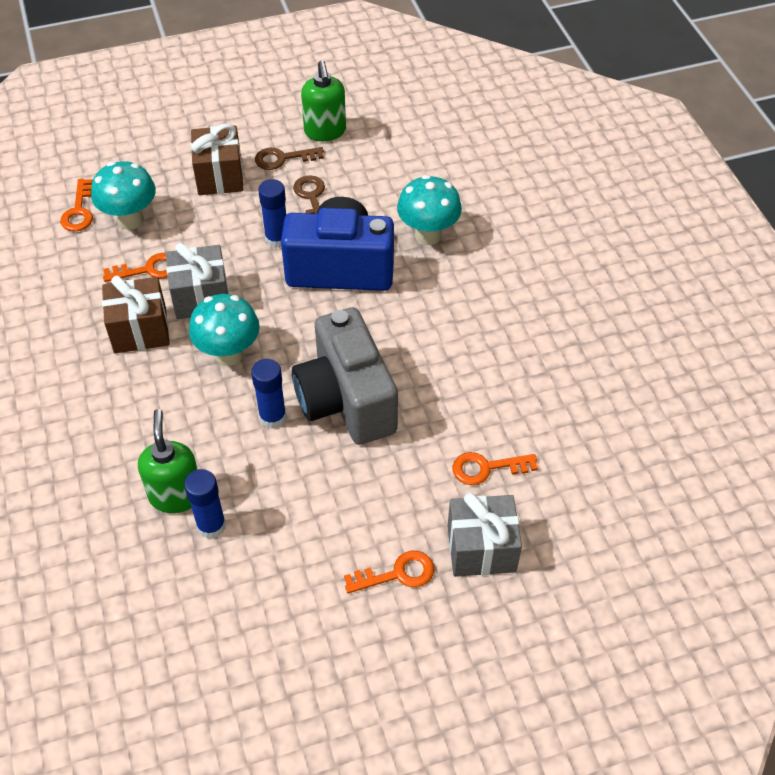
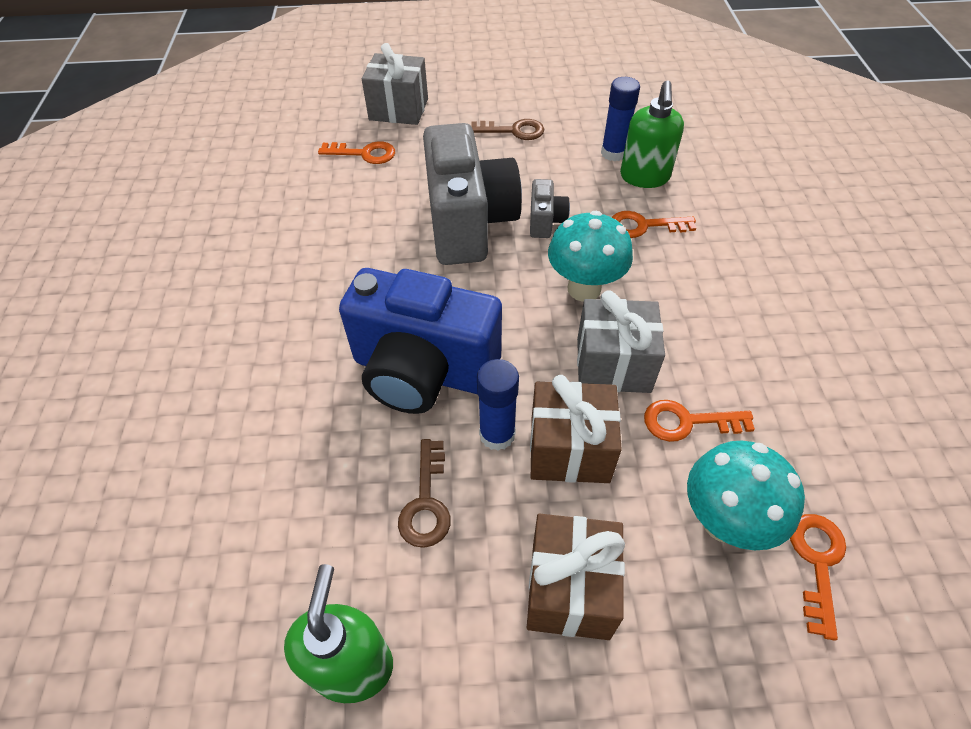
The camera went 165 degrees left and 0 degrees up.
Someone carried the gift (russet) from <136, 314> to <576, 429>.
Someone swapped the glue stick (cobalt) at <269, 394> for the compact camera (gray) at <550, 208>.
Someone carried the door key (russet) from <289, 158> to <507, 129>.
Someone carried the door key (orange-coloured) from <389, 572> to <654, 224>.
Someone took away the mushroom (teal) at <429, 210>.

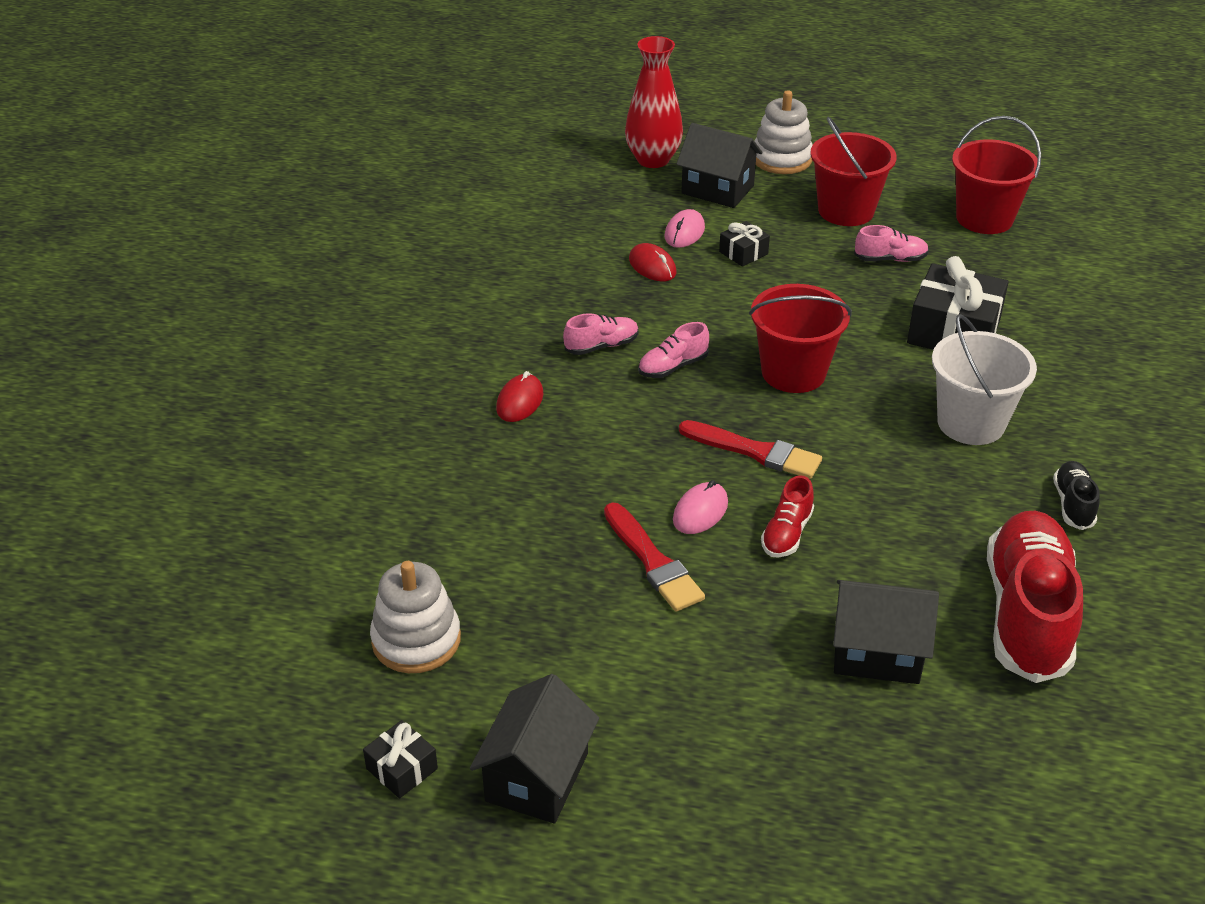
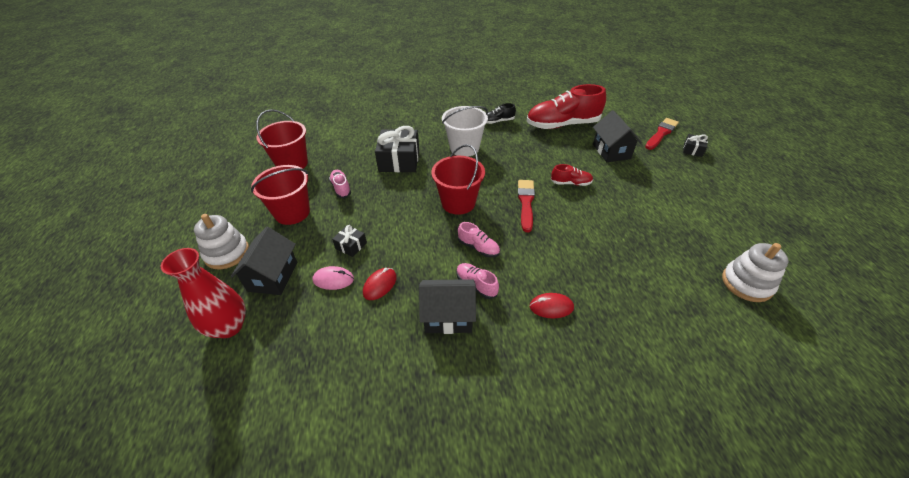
The camera went 110 degrees left and 5 degrees up.
Someone carried the gift (ebony) from <400, 759> to <695, 145>.
Someone carried the cottage (ebony) from <534, 749> to <447, 306>.
Someone carried the paint brush (red) from <654, 557> to <662, 134>.
Someone took away the PC mouse (rosy) at <700, 507>.

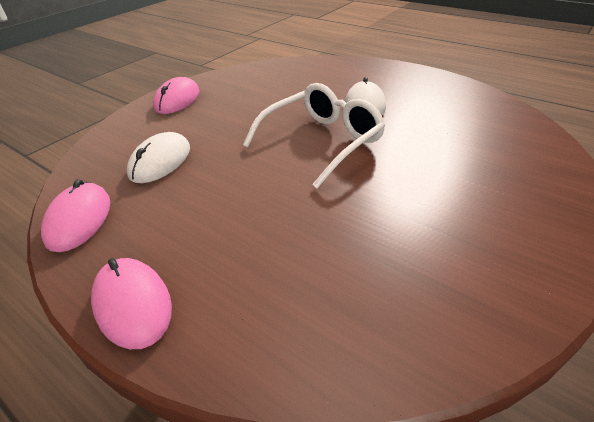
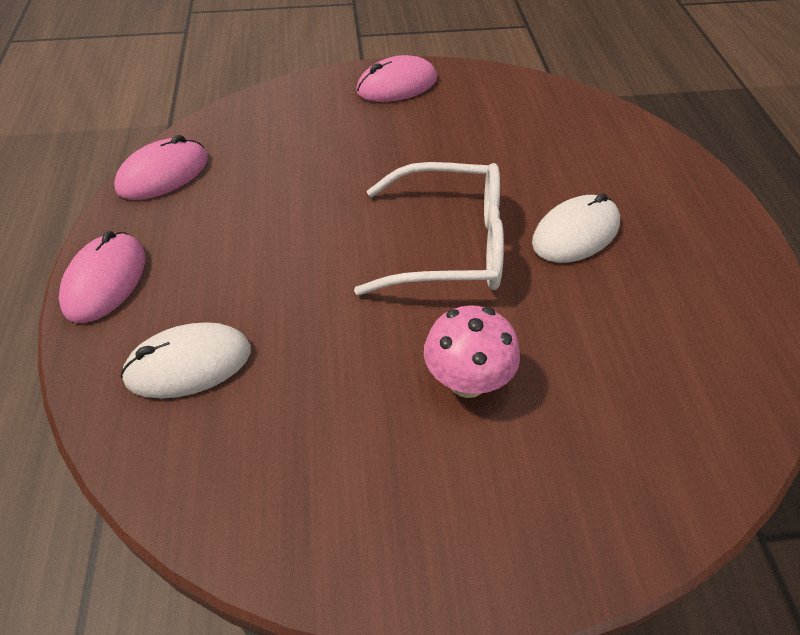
The camera went 45 degrees right and 10 degrees up.
Someone carried the PC mouse (pure white) from <158, 157> to <185, 360>.
Someone put down the mushroom (rosy) at <472, 351>.

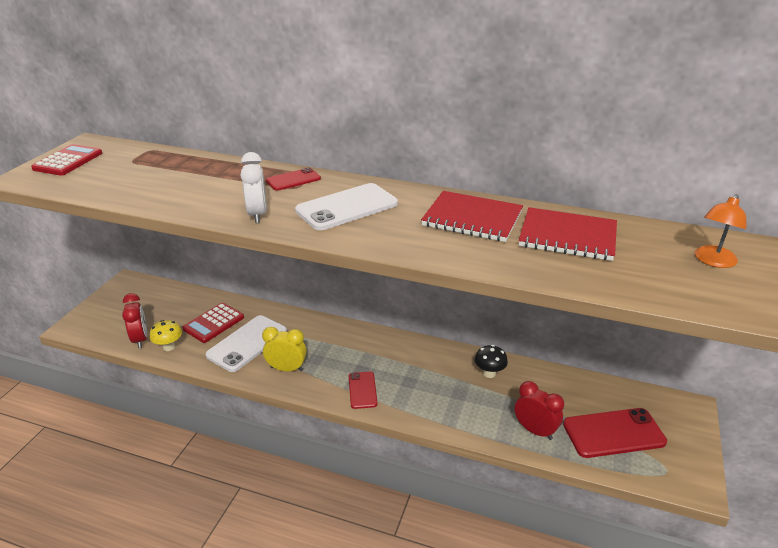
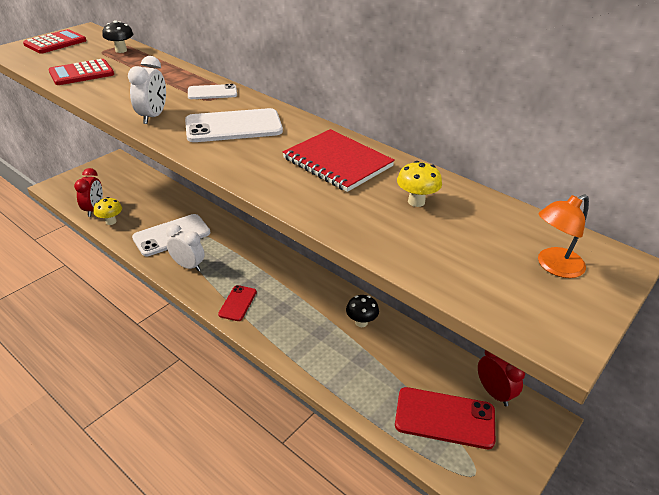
The camera went 20 degrees right and 5 degrees up.
Someone carried the calculator (red) from <213, 323> to <81, 72>.
Someone repainted the bedside clock (yellow) at <284, 349>, which became the bedside clock (pure white) at <185, 247>.
Someone repainted the smartphone (red) at <293, 179>, which became the smartphone (pure white) at <212, 91>.
Someone carried the bedside clock (red) from <539, 410> to <501, 378>.
Someone swapped the exercise book (red) at <568, 234> for the mushroom (yellow) at <419, 184>.
Someone put down the mushroom (ebony) at <117, 36>.

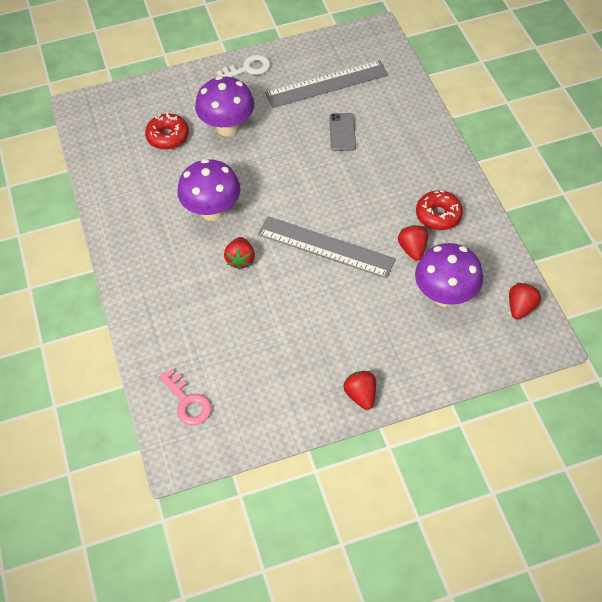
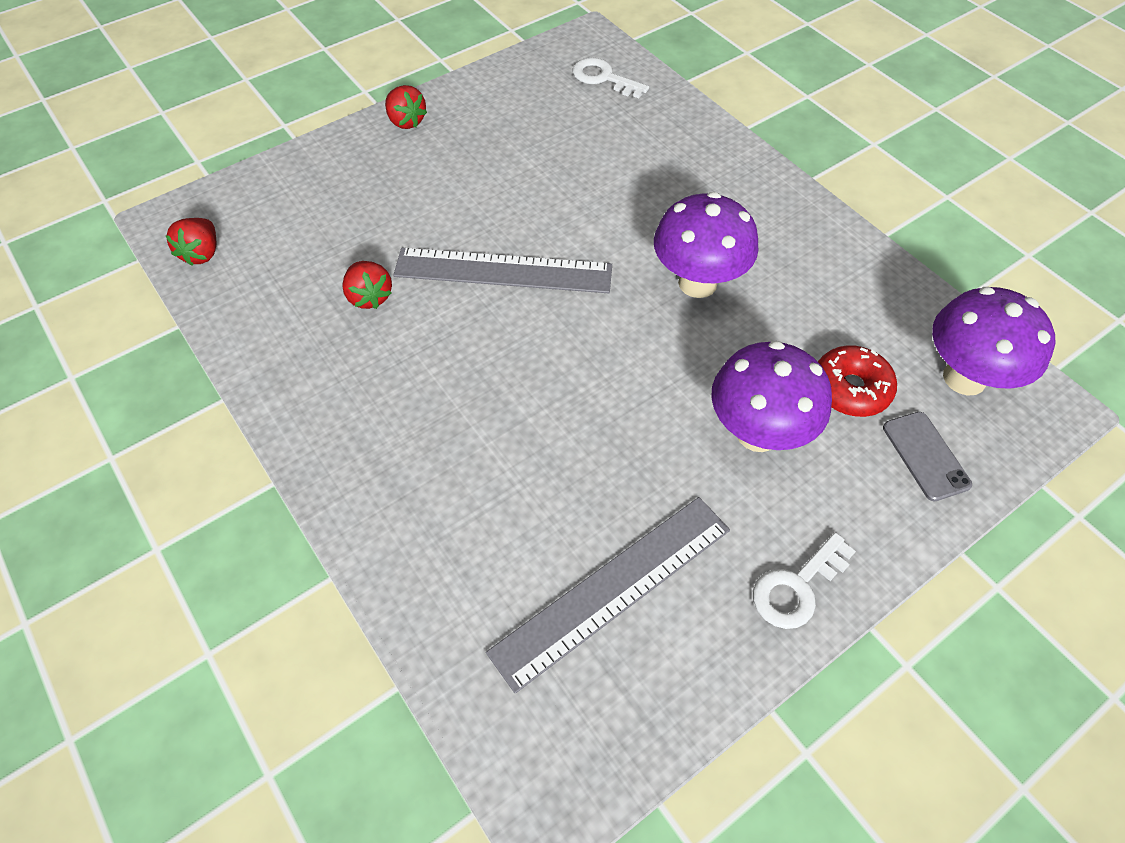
The camera went 160 degrees right and 0 degrees up.
Someone repainted the door key (rosy) at <185, 396>, which became the door key (pure white) at <611, 77>.
Someone took away the strawberry (red) at <239, 253>.
Someone carried the smartphone (gray) from <342, 132> to <927, 456>.
Someone carried the mushroom (royal purple) from <449, 275> to <993, 341>.
Someone took away the donut (red) at <439, 210>.

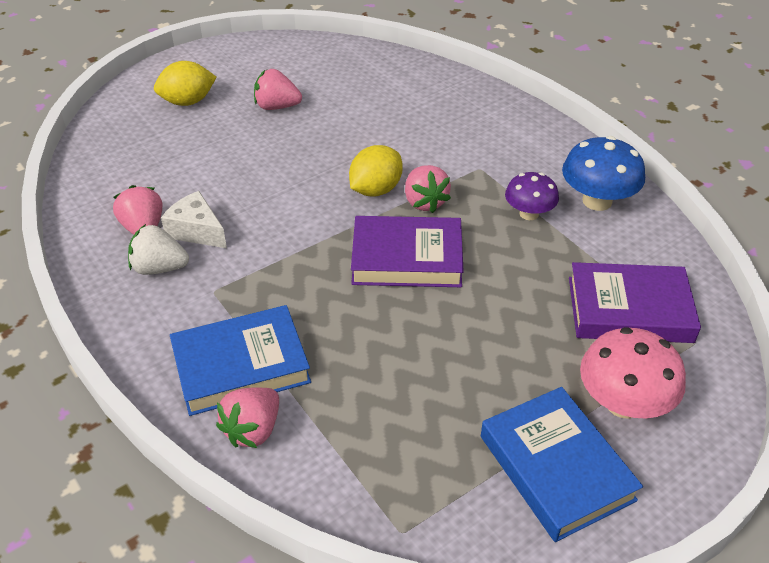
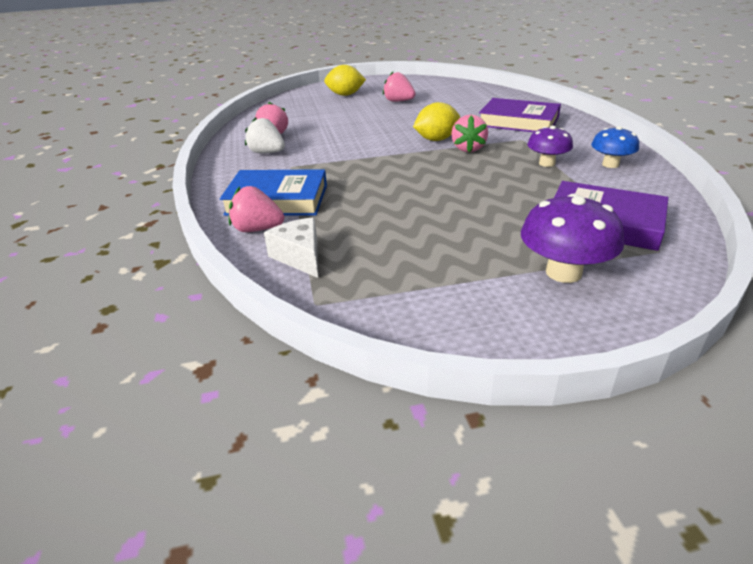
The camera went 25 degrees right and 10 degrees down.
Someone carried the cheese (pure white) from <194, 219> to <291, 247>.
Someone rotated the strawberry (rosy) at <247, 418> by 45 degrees clockwise.
Someone carried the hardcover (royal purple) from <407, 251> to <520, 115>.
Someone took away the hardcover (cobalt) at <562, 464>.
Someone scaled the mushroom (cobalt) at <603, 173> by 0.65.
Someone repainted the mushroom (rosy) at <633, 373>, which became the mushroom (royal purple) at <572, 238>.

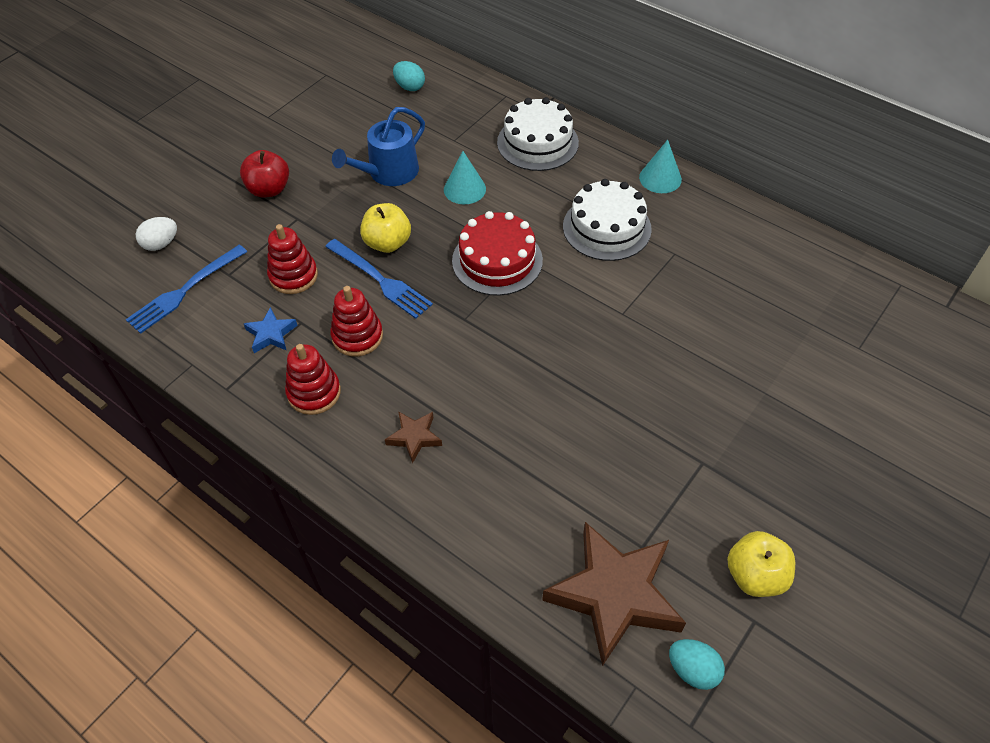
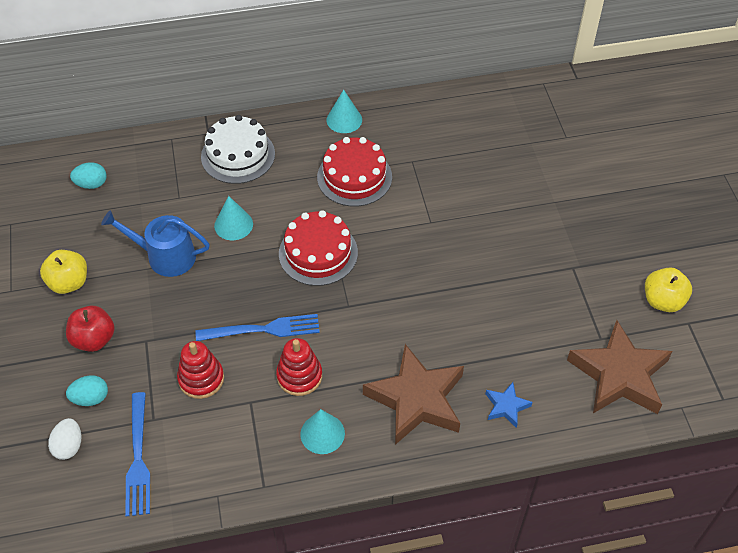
The camera went 50 degrees left and 0 degrees up.
Someone carried the star (cobalt) from <271, 330> to <509, 405>.
Someone swapped the stacking toy (red) at <313, 379> for the cone shape (teal) at <322, 431>.
Someone rotated the sprinkling can (cobalt) at <378, 146> by 105 degrees clockwise.
Someone carried the apple (yellow) from <385, 228> to <63, 272>.
Someone scaled the star (russet) at <413, 437> by 2.20.
Someone repainted the layer cake (pure white) at <607, 220>, which became the layer cake (red) at <354, 172>.
Someone carried the toy egg (teal) from <697, 664> to <87, 390>.

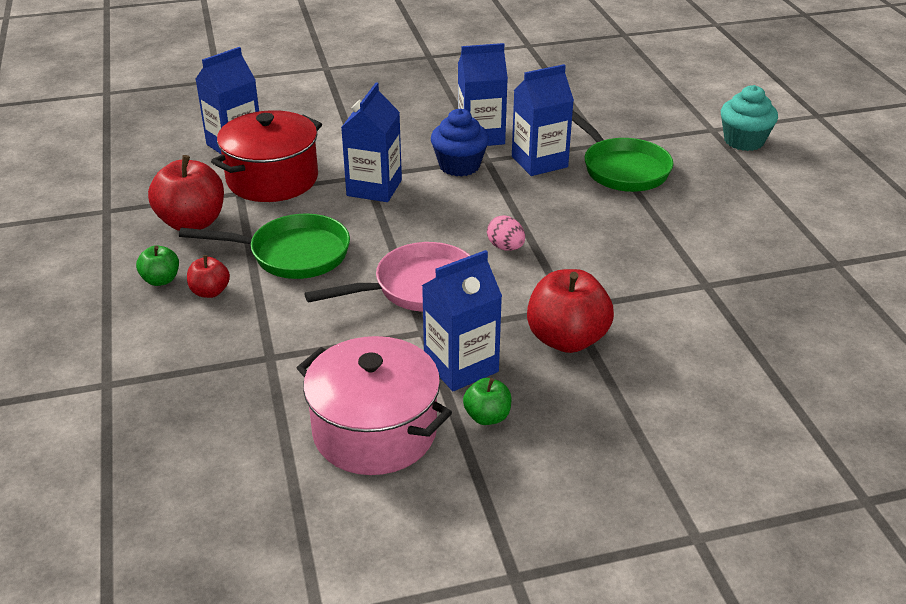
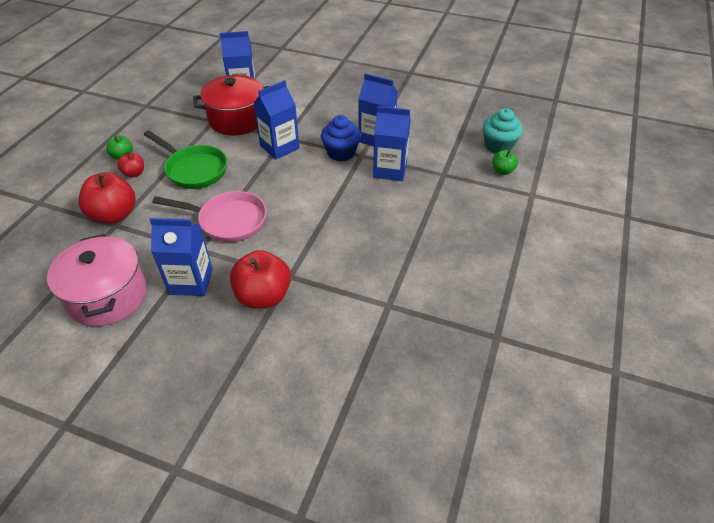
The camera went 35 degrees right and 10 degrees up.
Someone carried the apple (red) from <186, 193> to <107, 198>.
Someone carried the apple (emerald) from <487, 401> to <505, 162>.
Someone took away the toy egg (rosy) at <506, 233>.
Someone took away the pan (emerald) at <623, 151>.
Someone carried the fairy cake (teal) from <749, 118> to <503, 130>.

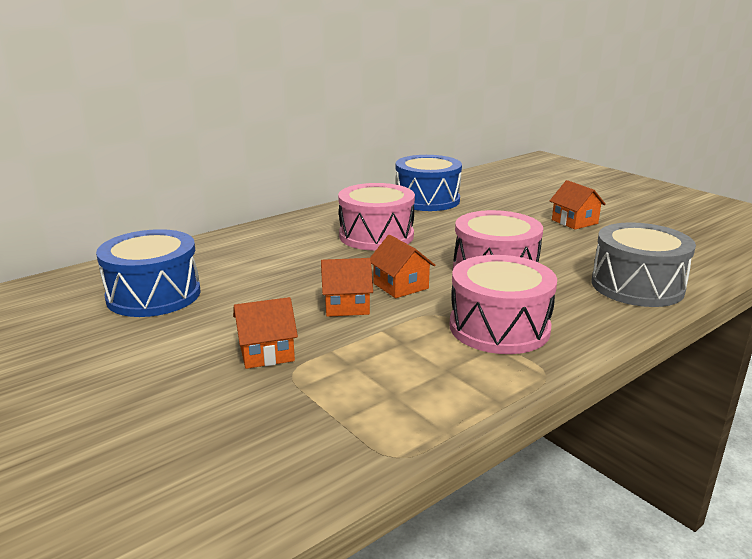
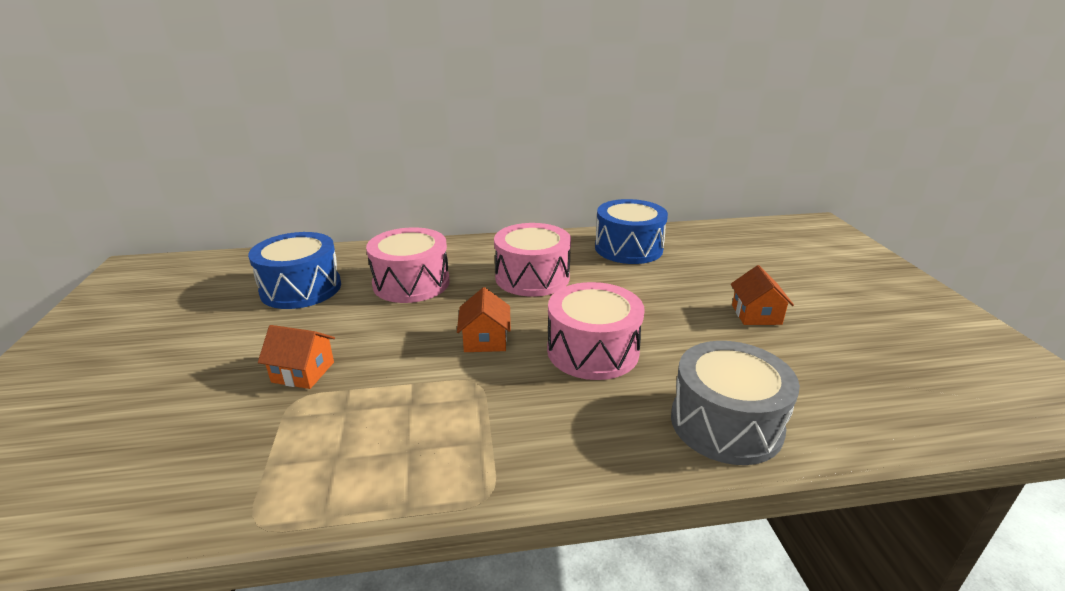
The camera went 30 degrees right and 5 degrees up.
Someone took away the cottage (orange-coloured) at <347, 287>.
Someone carried the toy drum (rosy) from <503, 304> to <408, 265>.

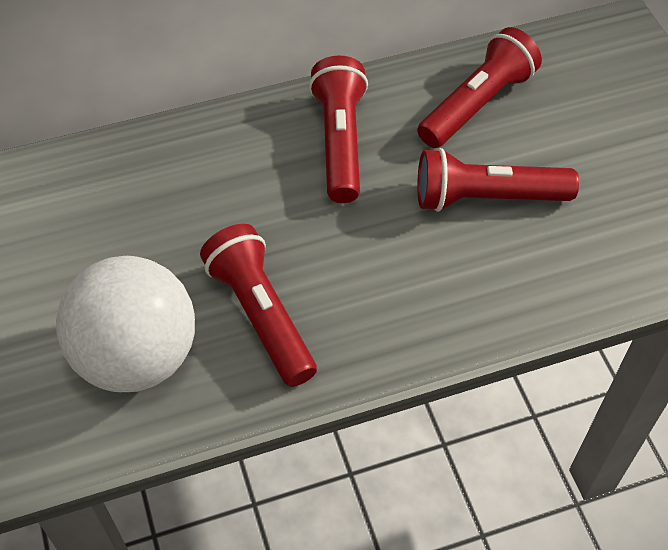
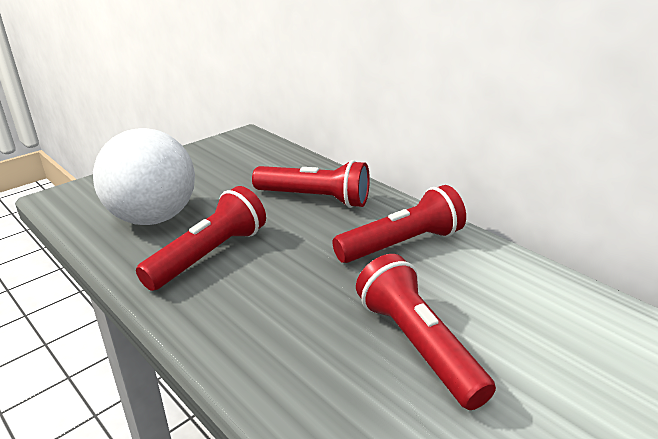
The camera went 65 degrees right and 25 degrees down.
Someone carried the pocket torch (red) from <479, 87> to <311, 184>.

